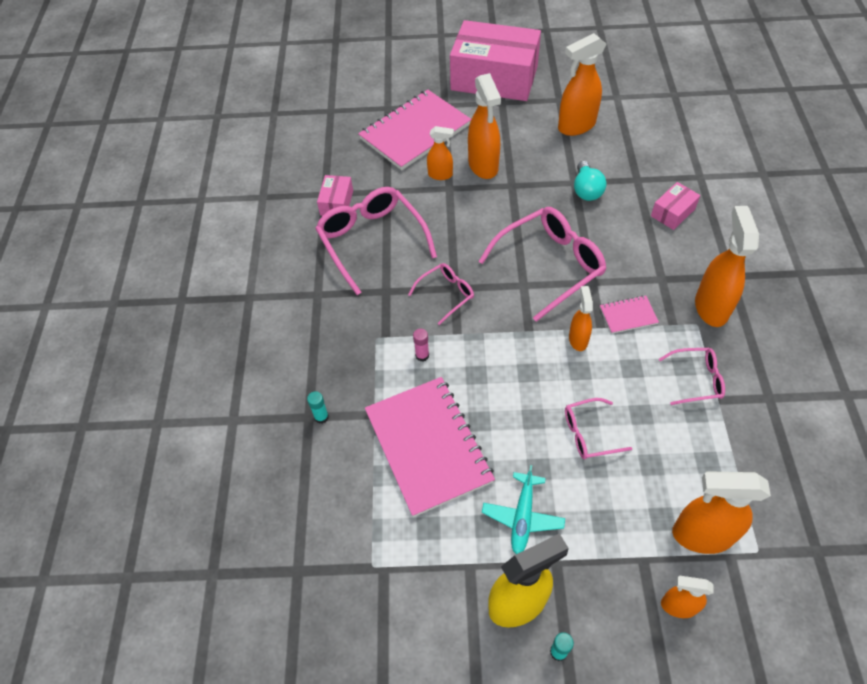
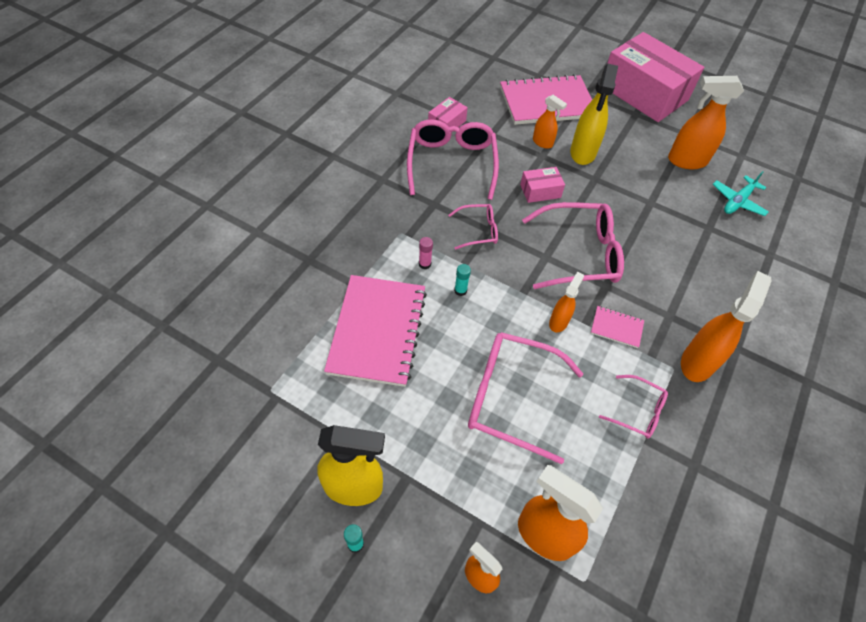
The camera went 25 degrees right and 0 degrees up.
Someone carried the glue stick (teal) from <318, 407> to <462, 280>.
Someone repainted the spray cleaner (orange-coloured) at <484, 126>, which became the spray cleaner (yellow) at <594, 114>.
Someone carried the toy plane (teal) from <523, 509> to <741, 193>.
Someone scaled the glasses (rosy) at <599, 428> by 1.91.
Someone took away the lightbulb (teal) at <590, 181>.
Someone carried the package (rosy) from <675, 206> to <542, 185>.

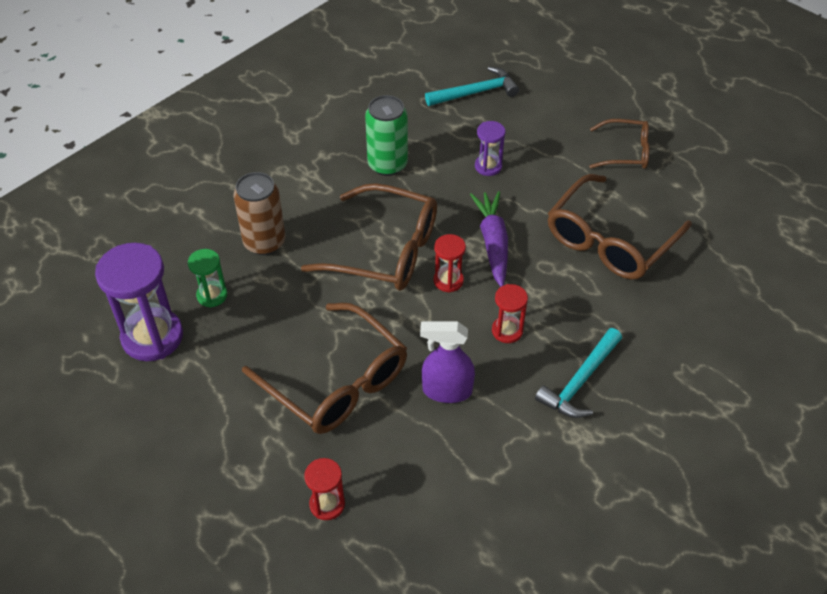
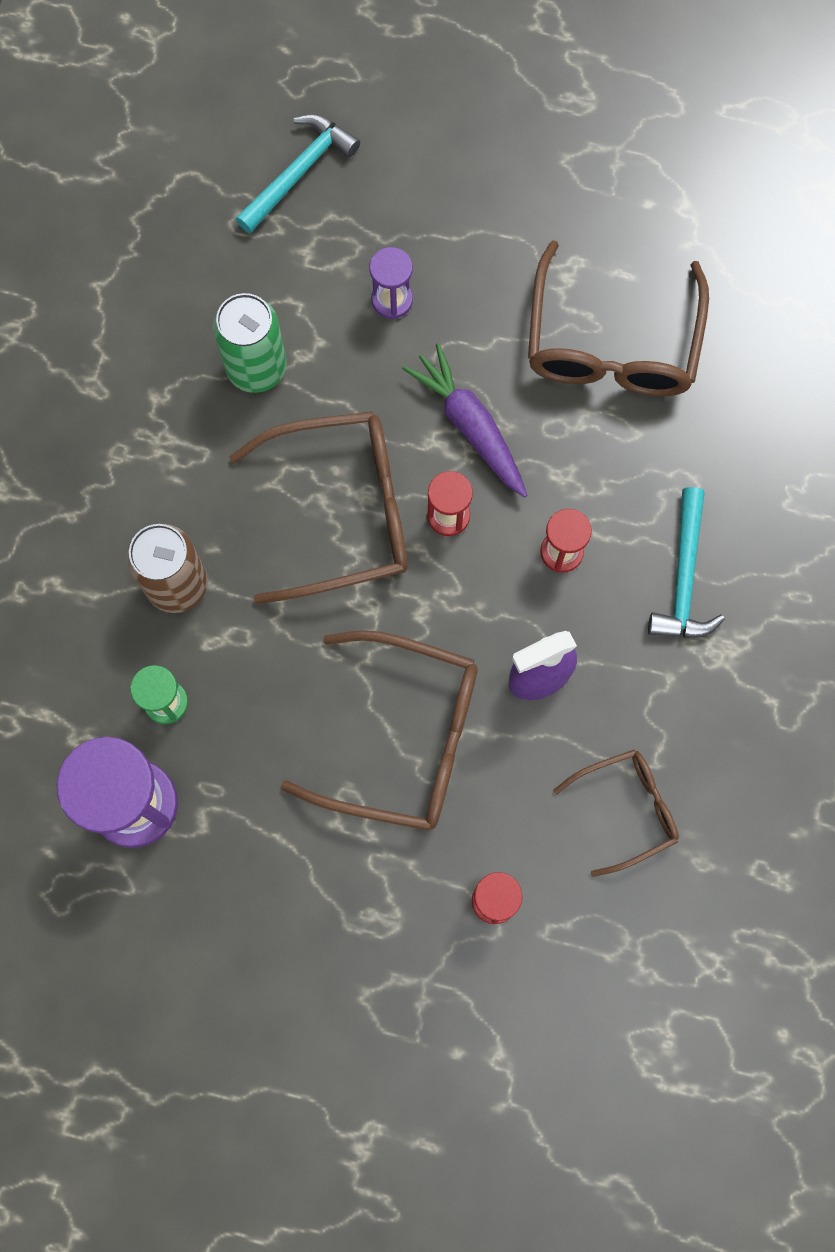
The camera went 30 degrees left and 25 degrees up.
Someone carried the glasses (russet) from <619, 144> to <616, 813>.

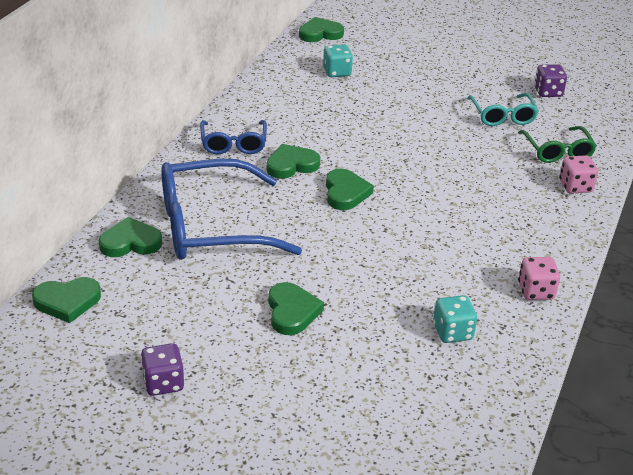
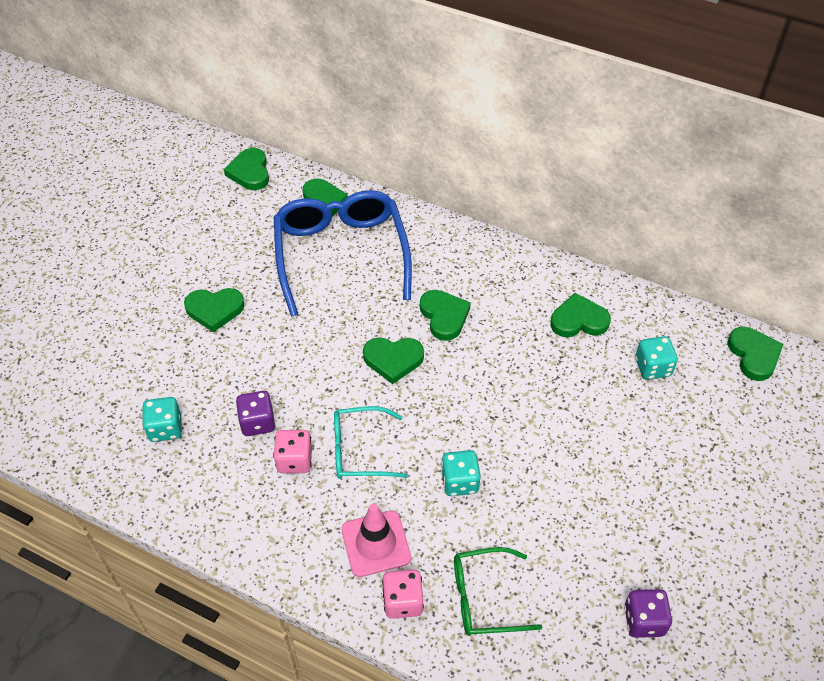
The camera went 95 degrees right and 15 degrees up.
Someone carried the die (royal purple) from <162, 369> to <256, 413>.
Someone took away the glasses (cobalt) at <233, 137>.
Someone carried the glasses (teal) from <503, 109> to <371, 442>.
Someone carried the die (rosy) from <539, 278> to <292, 451>.
Someone put down the traffic cone (rosy) at <376, 540>.
Someone put down the die (teal) at <461, 473>.
Someone put down the love heart (emerald) at <580, 315>.

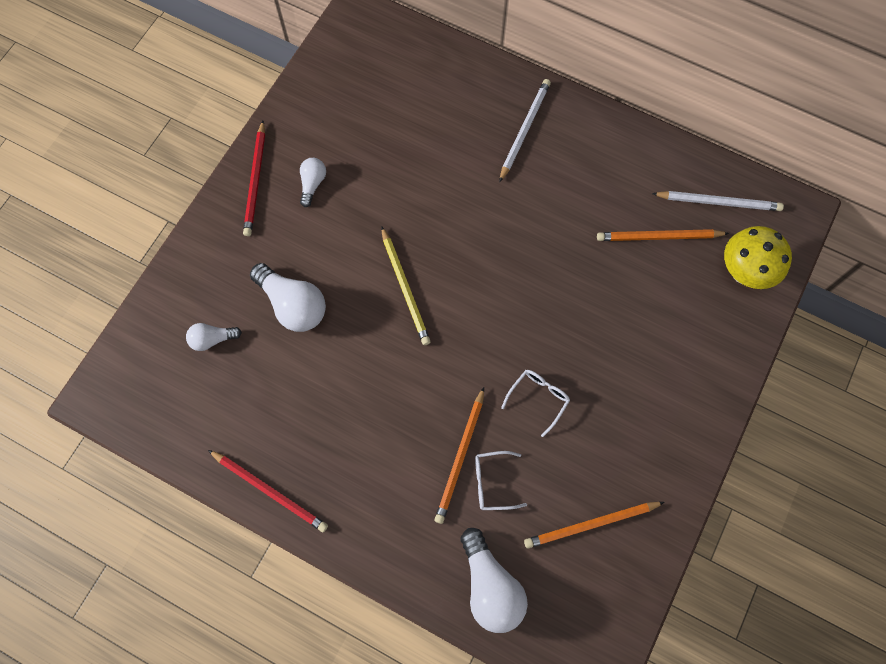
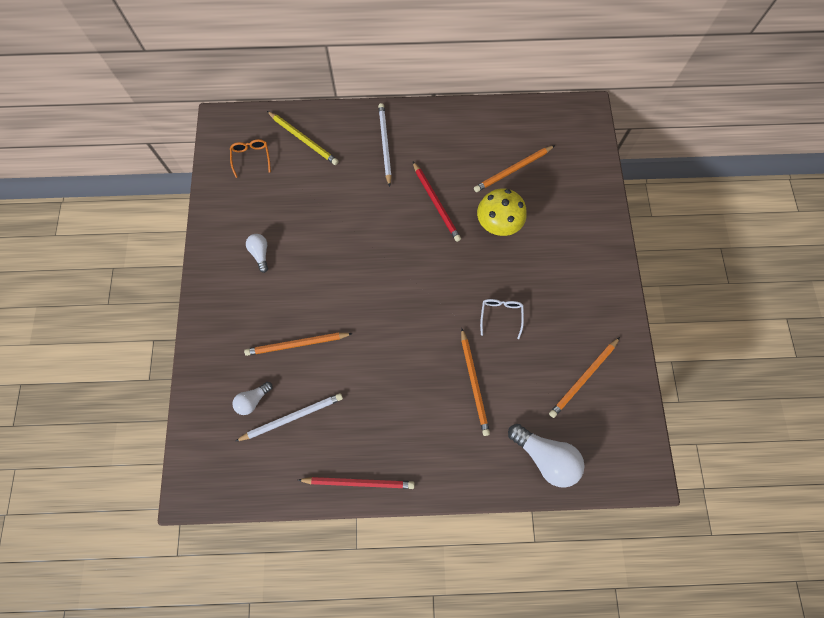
The camera went 30 degrees left and 0 degrees up.
Someone carried the lead pencil (red) from <254, 178> to <437, 202>.
Someone swapped the lightbulb (pure white) at <288, 297> for the lead pencil (orange-coloured) at <298, 344>.
Someone carried the lead pencil (yellow) from <406, 285> to <303, 138>.
Someone took away the glasses (pure white) at <501, 480>.
Someone carried the lead pencil (pure white) from <718, 201> to <289, 417>.
Someone carried the mushroom (yellow) from <758, 257> to <502, 212>.
Someone put down the glasses (orange-coloured) at <250, 158>.

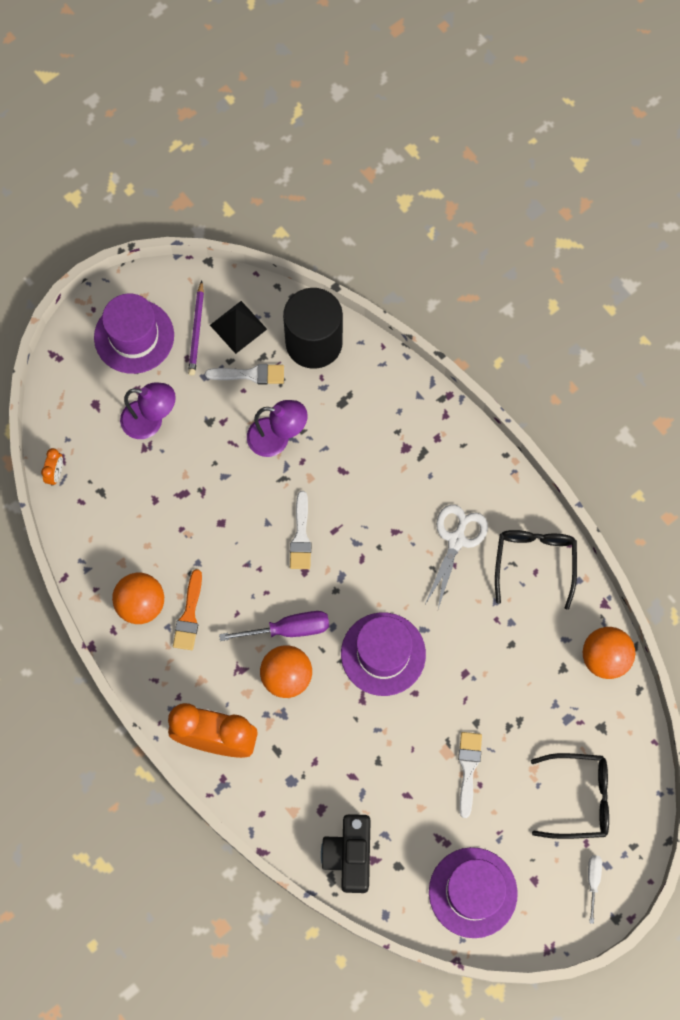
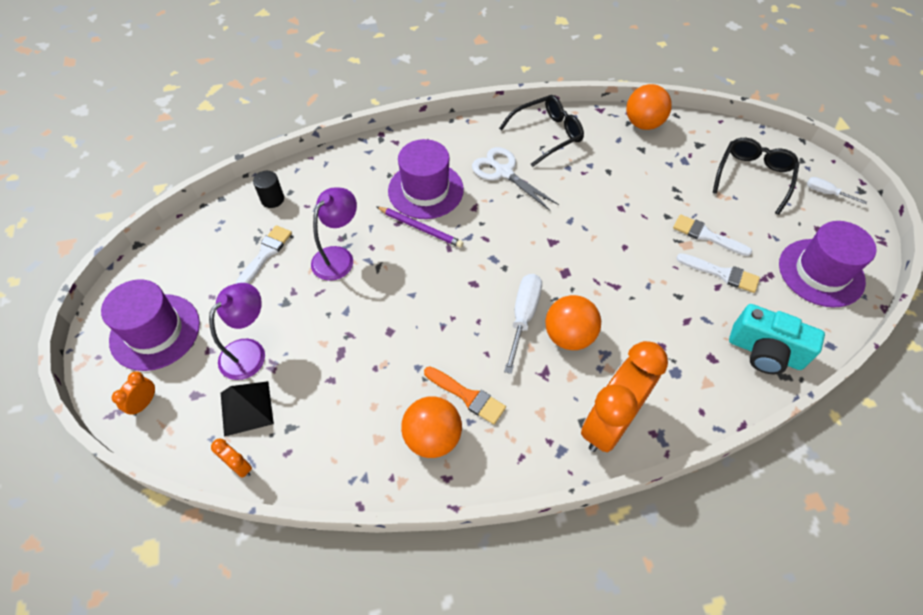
The camera went 65 degrees left and 15 degrees down.
Someone carried the lead pencil (royal purple) from <196, 328> to <419, 227>.
Someone carried the pyramid shape (ebony) from <238, 327> to <247, 409>.
Someone repainted the hand screwdriver (royal purple) at <274, 626>, which became the hand screwdriver (pure white) at <523, 324>.
Someone scaled the solid cylinder (ebony) at <313, 328> by 0.43.
Someone carried the paint brush (pure white) from <301, 530> to <718, 273>.
Someone repainted the compact camera (ebony) at <346, 853>, which became the compact camera (teal) at <777, 339>.
Someone carried the hat (royal purple) from <383, 654> to <426, 179>.
Someone rotated the glasses (ebony) at <536, 570> by 120 degrees clockwise.
Someone put down the bedside clock (orange-coloured) at <133, 393>.

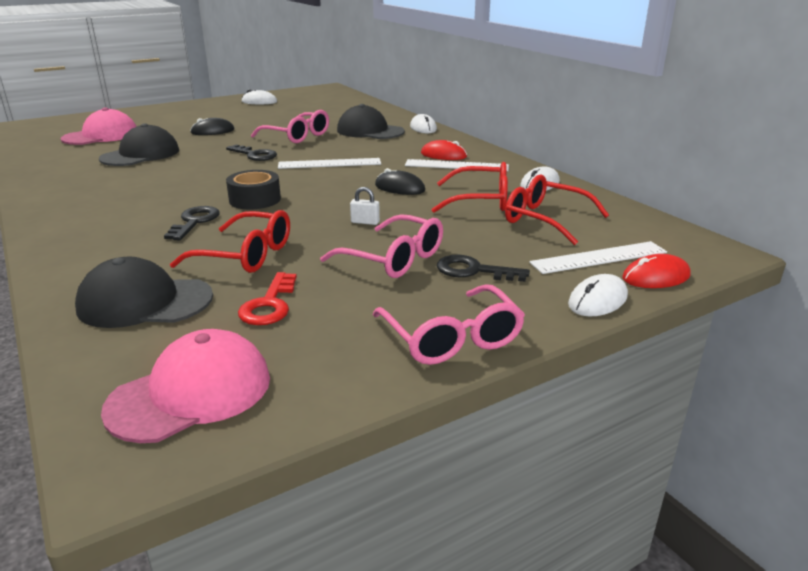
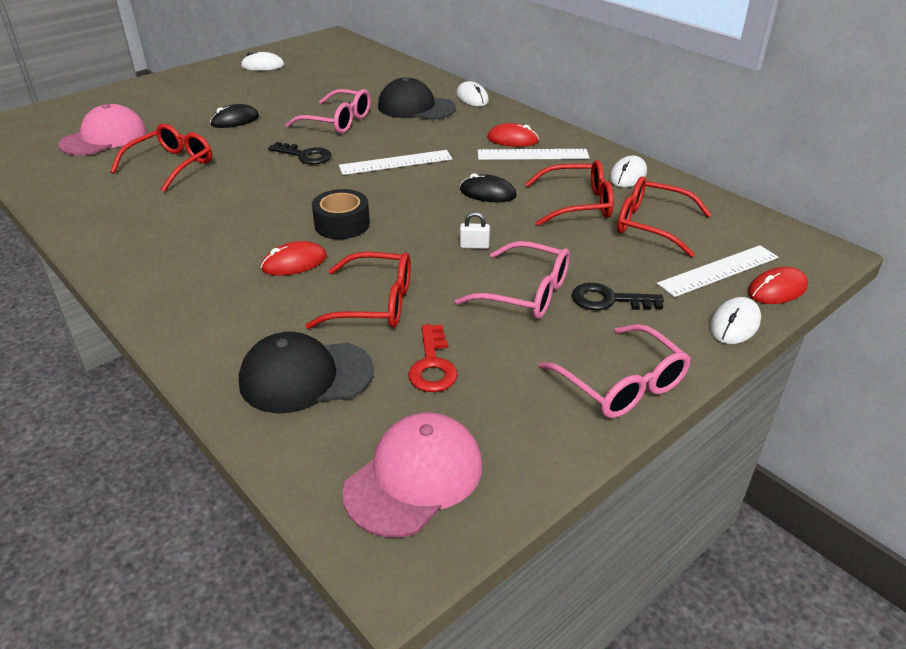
The camera went 10 degrees left and 10 degrees up.
Someone swapped the peaked cap (ebony) at <139, 144> for the glasses (red) at <161, 158>.
Someone swapped the door key (ebony) at <192, 223> for the PC mouse (red) at <294, 258>.

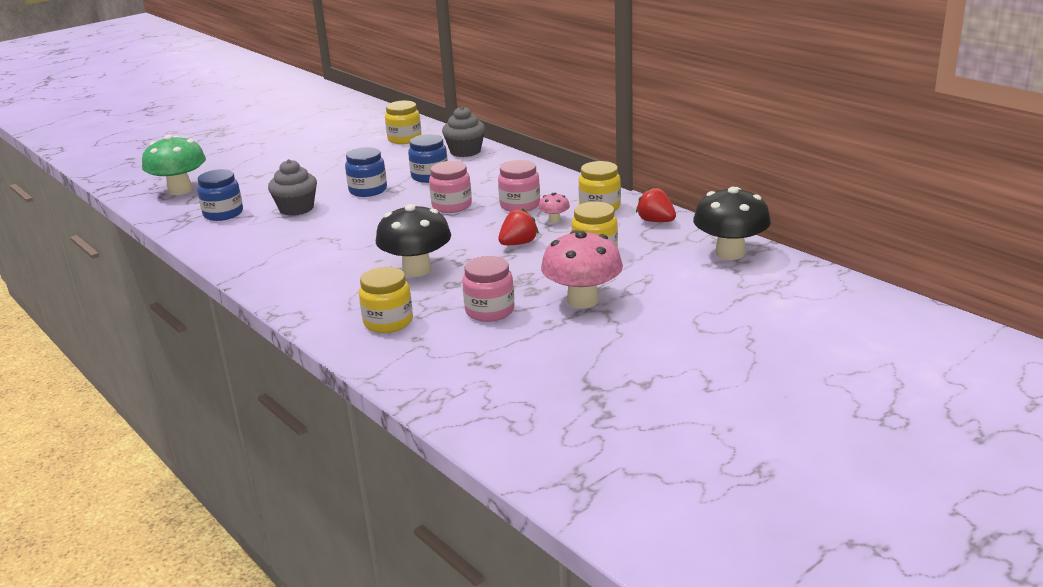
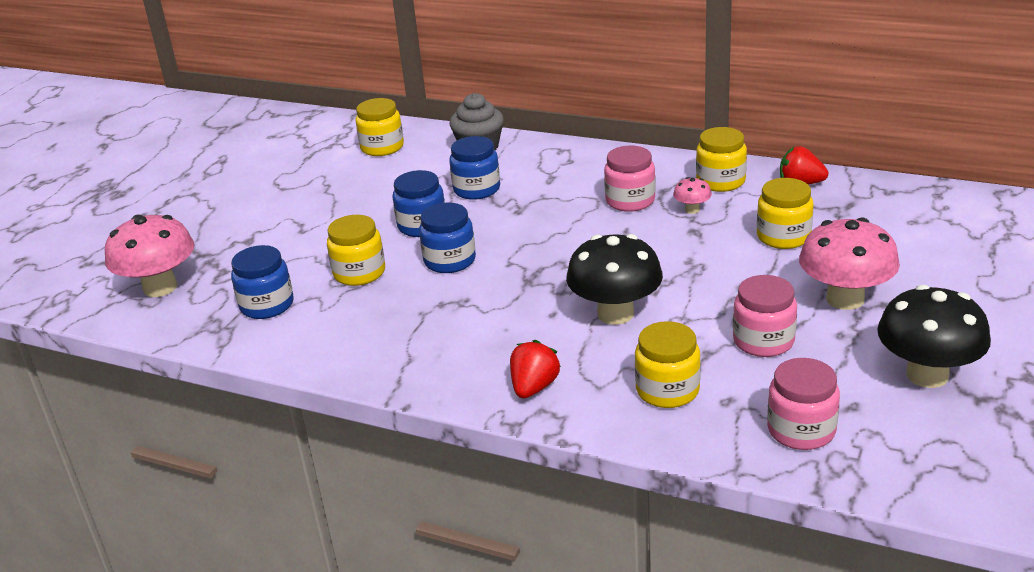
The camera went 25 degrees left and 5 degrees up.
Someone repainted the mushroom (emerald) at <174, 165>, which became the mushroom (rosy) at <149, 256>.
Someone swapped the fairy cake (gray) at <292, 187> for the jar (yellow) at <356, 250>.
Someone carried the jar (rosy) from <450, 187> to <803, 404>.
Someone carried the strawberry (red) from <518, 226> to <535, 369>.
Someone carried the mushroom (ebony) from <732, 223> to <934, 336>.
Someone put down the jar (cobalt) at <447, 238>.

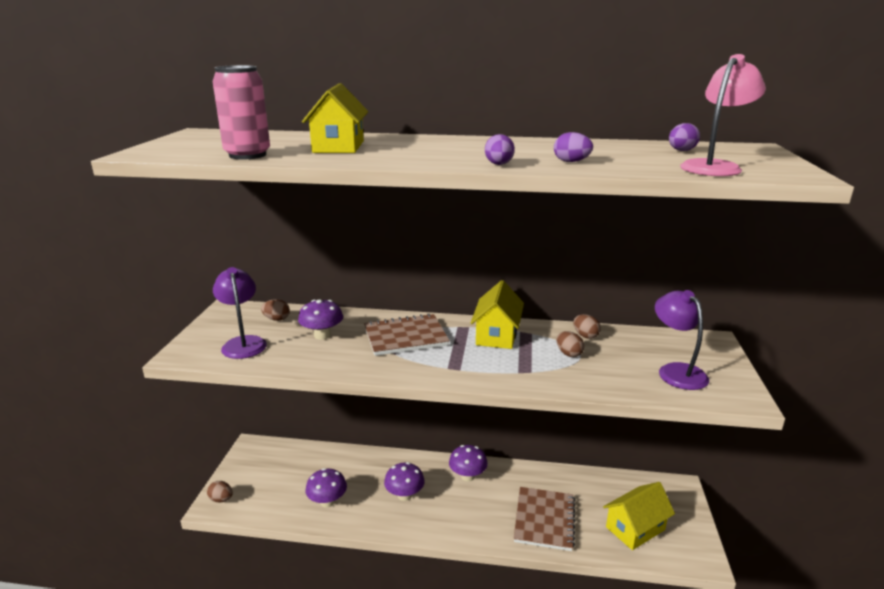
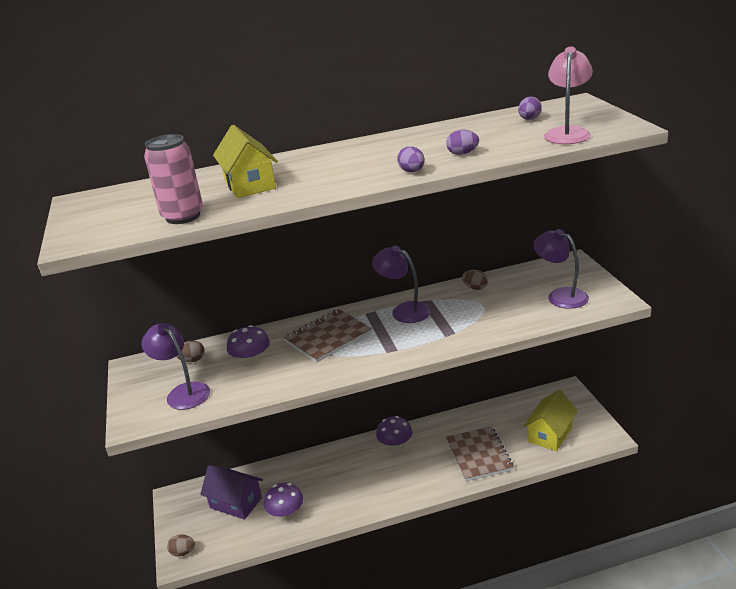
The camera went 20 degrees left and 5 degrees up.
Someone took away the mushroom (royal purple) at <404, 481>.
Someone swapped the cottage (yellow) at <497, 314> for the lamp (royal purple) at <401, 284>.
Someone took away the toy egg (russet) at <570, 344>.
Someone put down the cottage (royal purple) at <231, 492>.

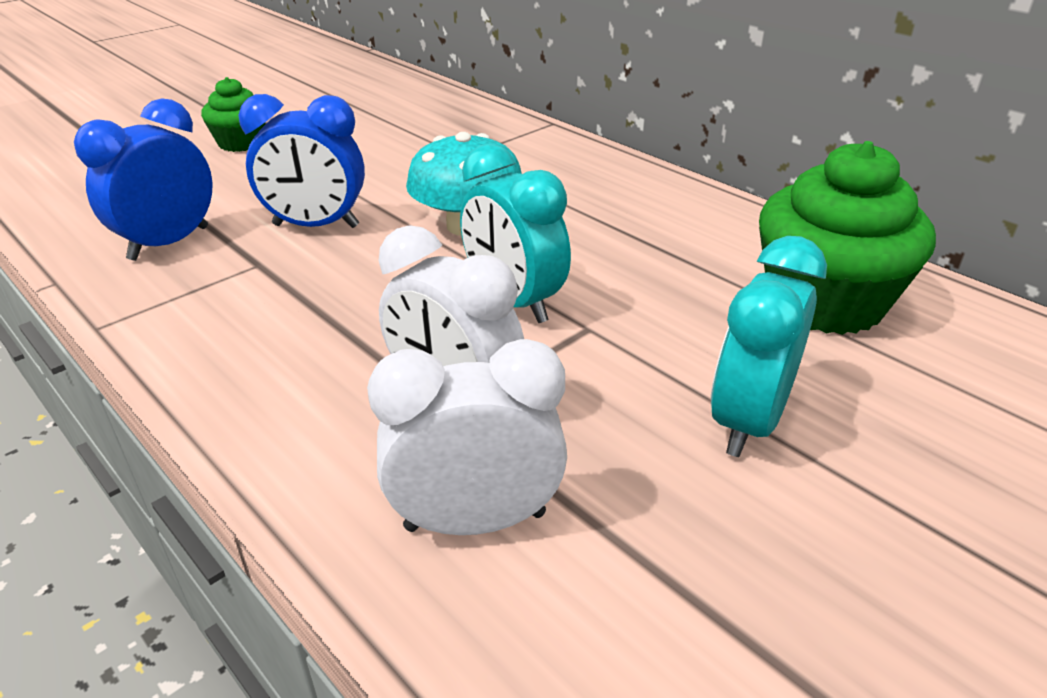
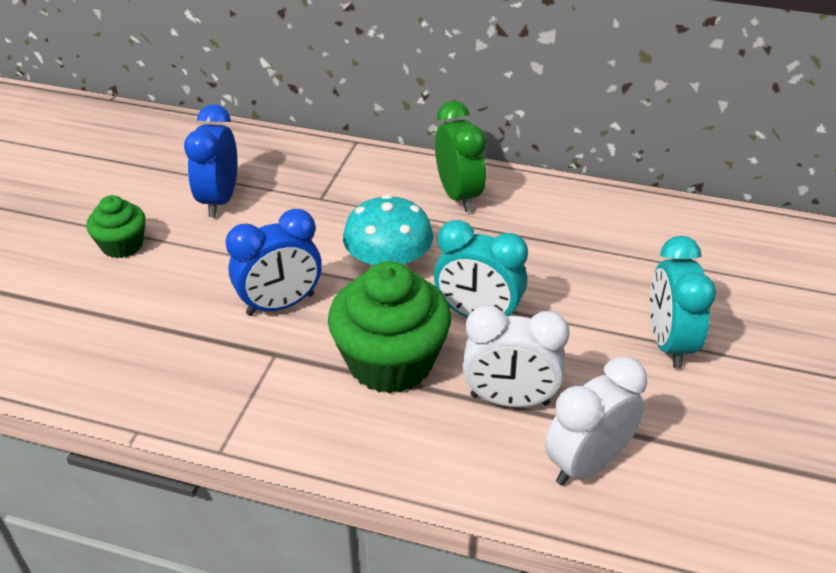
The camera went 30 degrees left and 5 degrees up.
Someone carried the bedside clock (cobalt) from <143, 179> to <210, 160>.
Someone carried the fairy cake (emerald) from <847, 238> to <389, 327>.
Someone put down the bedside clock (emerald) at <460, 156>.

